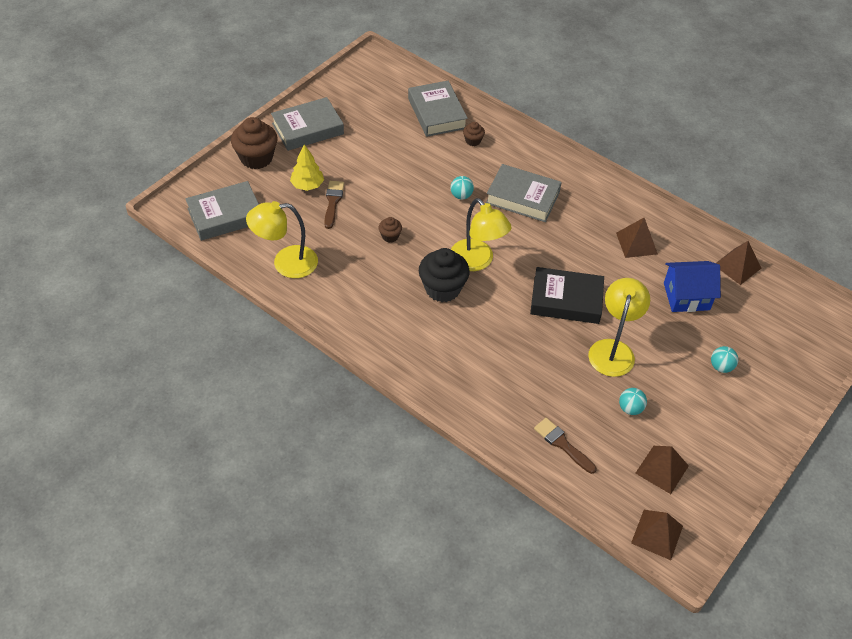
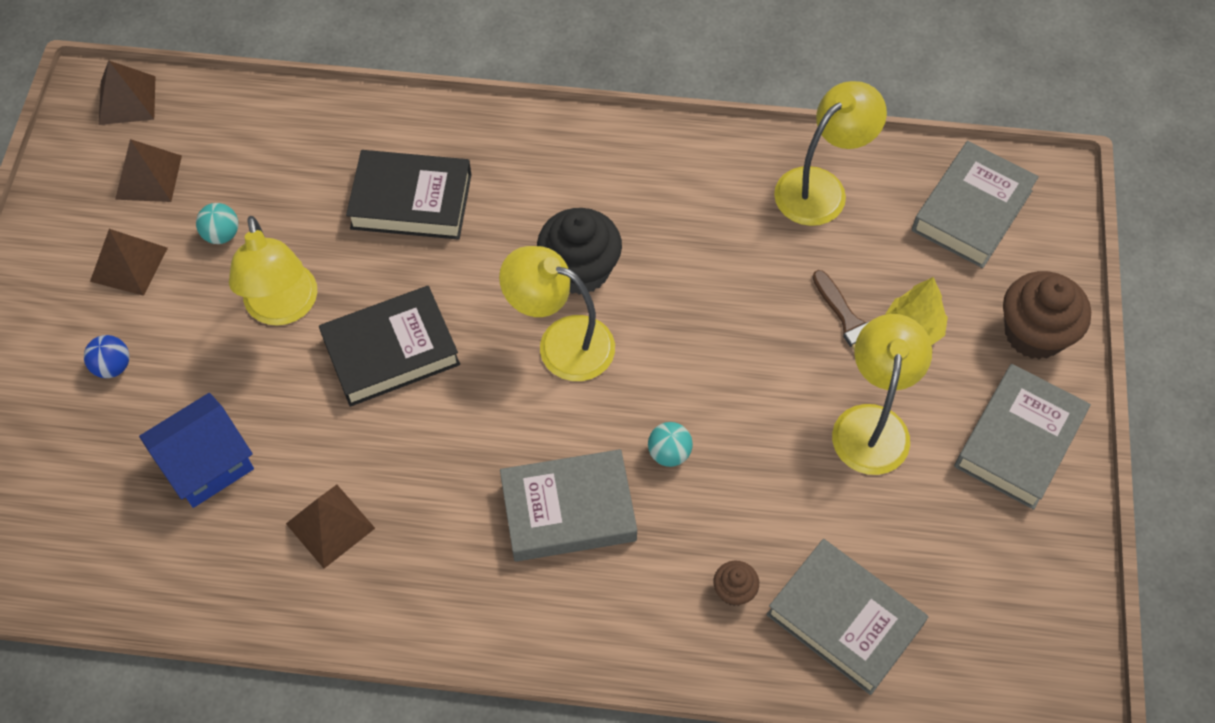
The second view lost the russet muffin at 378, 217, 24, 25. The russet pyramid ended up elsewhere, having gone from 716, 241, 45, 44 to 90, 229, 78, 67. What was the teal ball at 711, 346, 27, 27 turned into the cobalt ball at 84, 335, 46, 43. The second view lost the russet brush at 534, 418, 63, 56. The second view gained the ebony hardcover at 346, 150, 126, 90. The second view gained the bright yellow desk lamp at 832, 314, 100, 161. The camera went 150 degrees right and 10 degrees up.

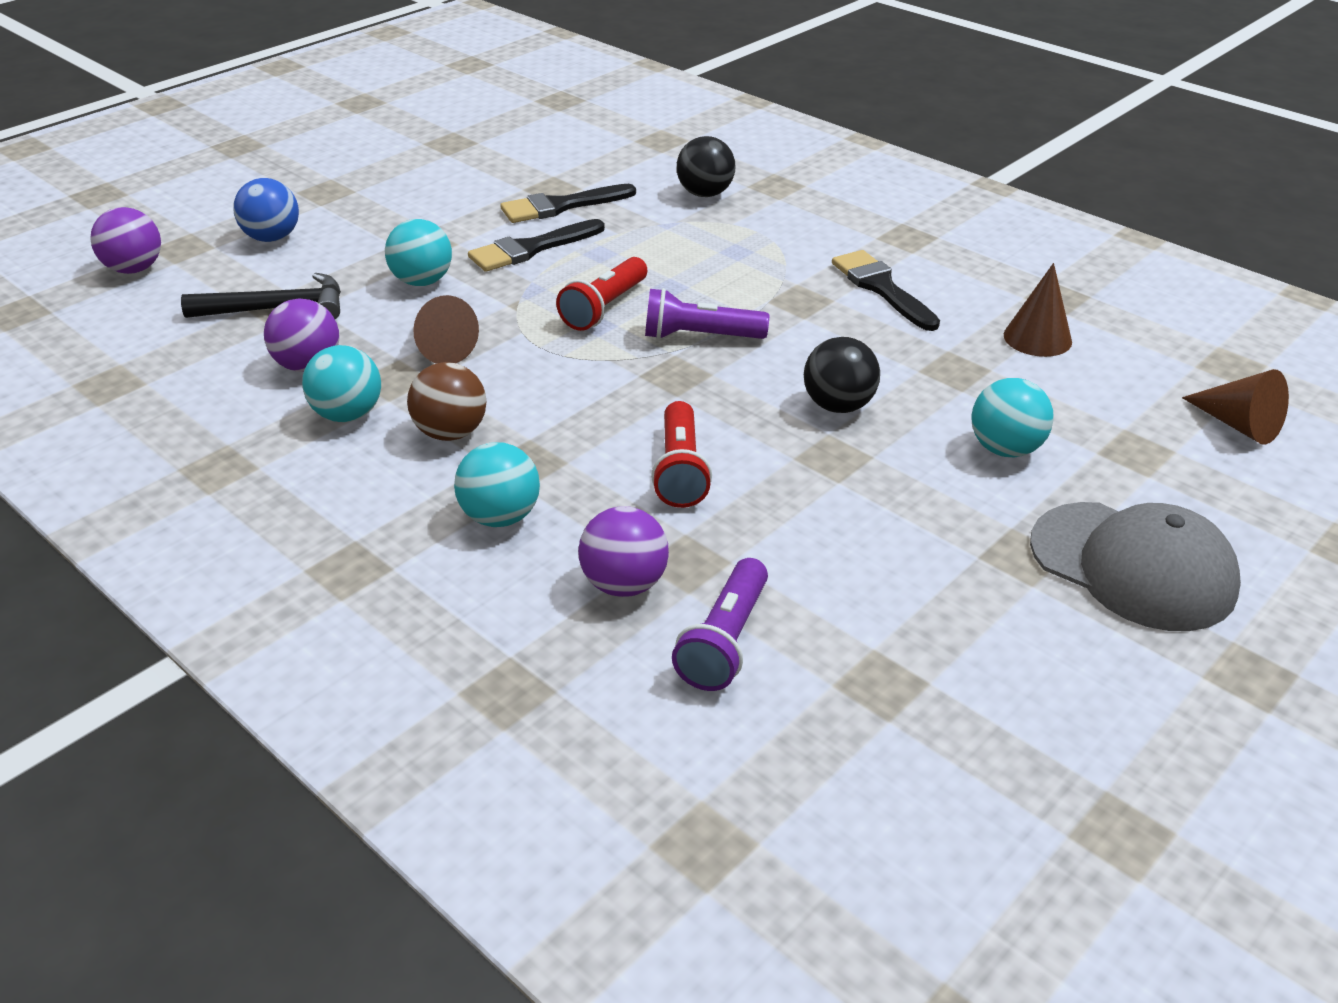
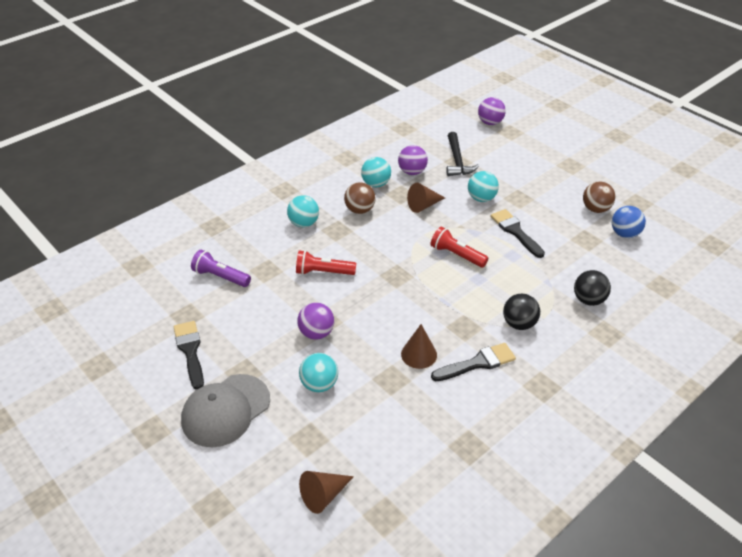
The cobalt ball ended up elsewhere, having gone from 233, 178, 66, 64 to 612, 206, 34, 32. The ebony brush ended up elsewhere, having gone from 500, 184, 136, 39 to 174, 321, 30, 69. The russet cone ended up elsewhere, having gone from 1004, 263, 68, 94 to 401, 324, 36, 45. The second view lost the purple torch at 645, 288, 124, 51. The ebony ball ended up elsewhere, having gone from 804, 337, 76, 76 to 503, 294, 37, 36. The purple ball ended up elsewhere, having gone from 578, 506, 91, 91 to 297, 303, 37, 36. The second view gained the russet ball at 583, 182, 32, 31. The camera went 95 degrees right and 5 degrees up.

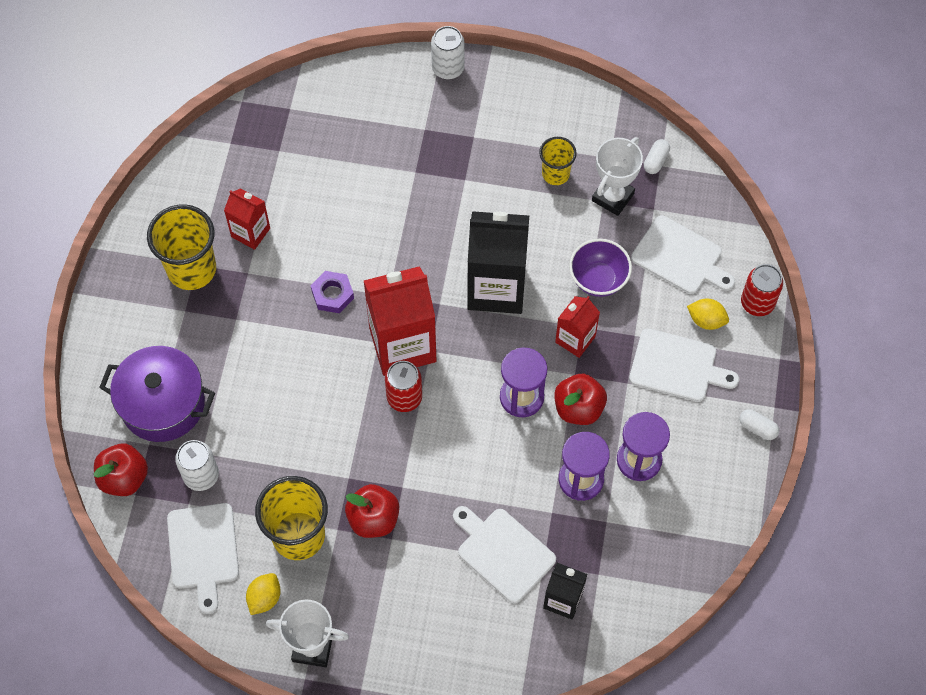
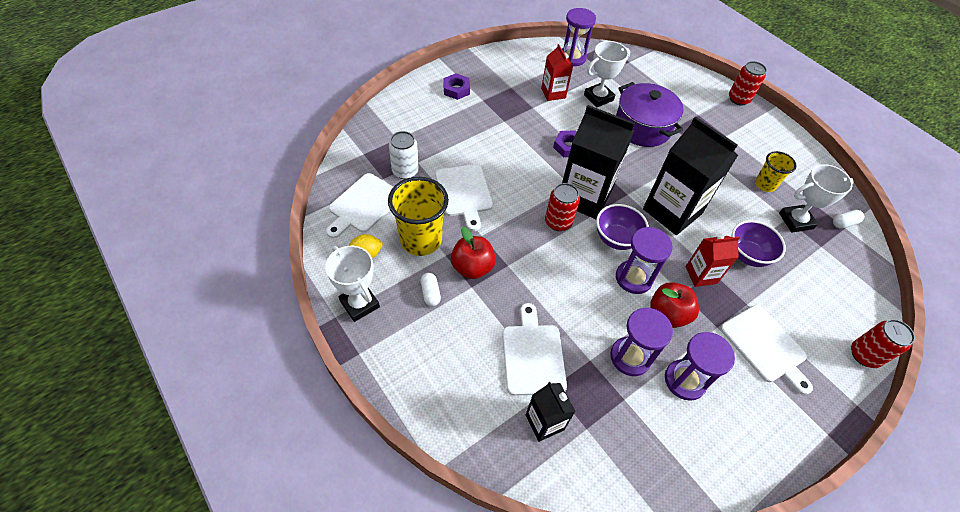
What was the white soda can at 431, 26, 34, 53 turned into the red soda can at 729, 61, 38, 45. The second view lost the bright yellow beaker at 147, 204, 69, 86. The white cutting board ended up elsewhere, having gone from 631, 215, 104, 79 to 435, 164, 58, 67. What was the red juice carton at 364, 266, 73, 110 turned into the ebony juice carton at 562, 105, 73, 114. The second view lost the bright yellow toy lemon at 687, 299, 42, 31. The purple stockpot ended up elsewhere, having gone from 99, 346, 116, 96 to 616, 82, 67, 65. The white pill ended up elsewhere, having gone from 739, 409, 40, 31 to 420, 273, 21, 33. The second view lost the red toy apple at 94, 444, 54, 52. The second view gained the purple sandglass at 562, 8, 34, 58. The second view gained the white trophy at 584, 41, 46, 66. The second view gained the purple hexagon nut at 443, 73, 27, 27. The second view gained the purple bowl at 596, 204, 53, 46. The camera went 40 degrees right and 10 degrees down.

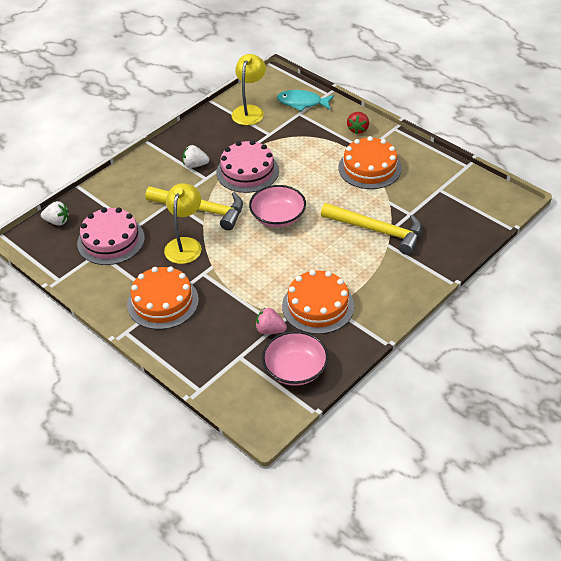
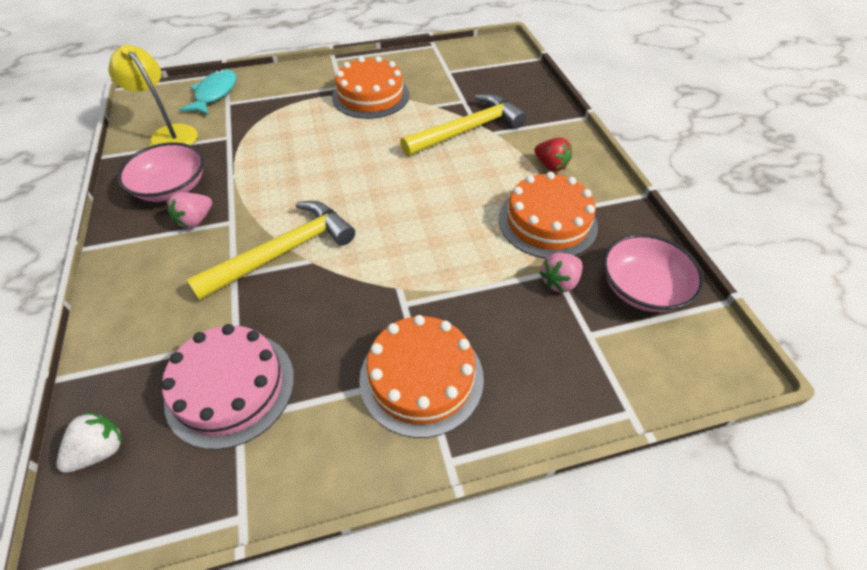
The teal fish at 277, 90, 57, 21 ended up facing another way, 150 degrees clockwise from before. The red strawberry ended up elsewhere, having gone from 347, 112, 22, 22 to 534, 138, 38, 34. The second view lost the rose-pink layer cake at 216, 140, 63, 53. What was the white strawberry at 183, 145, 27, 23 turned into the rose-pink strawberry at 166, 192, 46, 36. The second view lost the bright yellow desk lamp at 164, 183, 38, 81. The rose-pink bowl ended up elsewhere, having gone from 249, 185, 57, 43 to 117, 142, 87, 60. The camera went 60 degrees left and 5 degrees up.

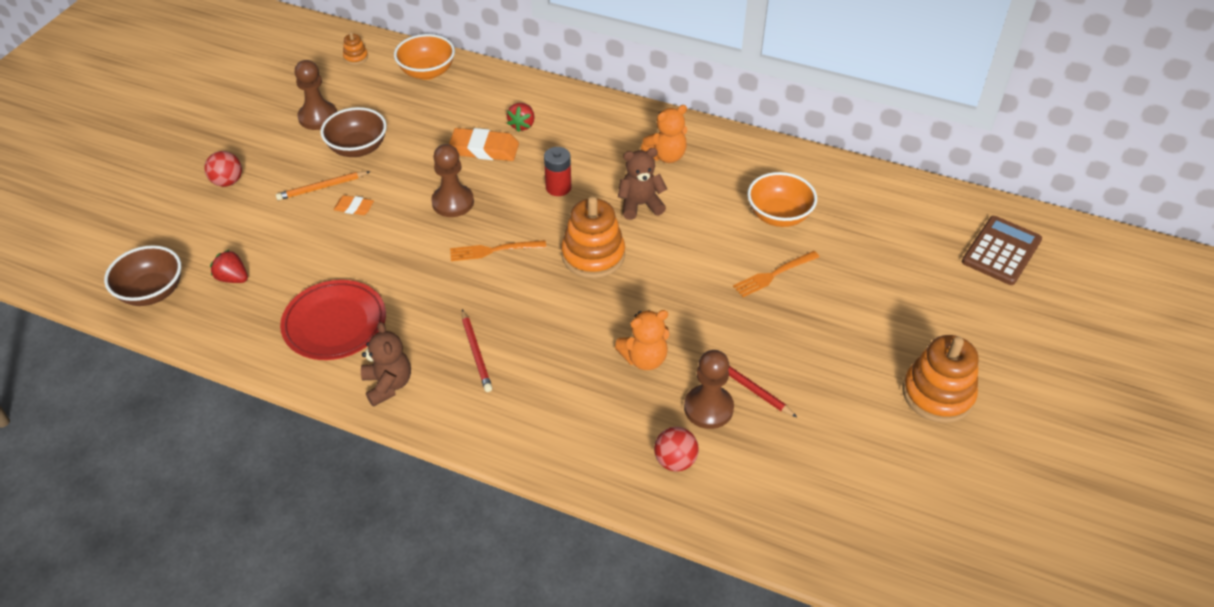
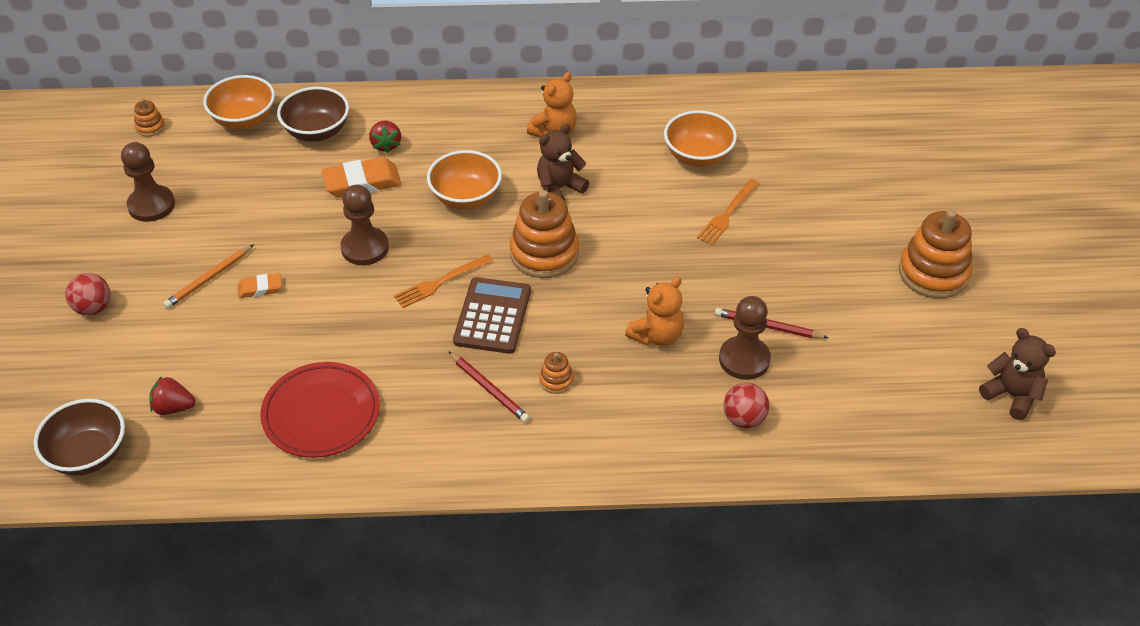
The russet bowl ended up elsewhere, having gone from 320, 107, 67, 50 to 277, 87, 72, 55. Where the red power cell stood at 544, 147, 27, 49, the orange-coloured bowl came to stand at 427, 150, 75, 59. The russet calculator ended up elsewhere, having gone from 962, 216, 80, 69 to 453, 277, 78, 77. The russet stuffed bear ended up elsewhere, having gone from 361, 322, 50, 85 to 979, 328, 77, 92. The second view gained the orange-coloured stacking rings at 539, 352, 35, 42. The camera went 25 degrees left and 0 degrees up.

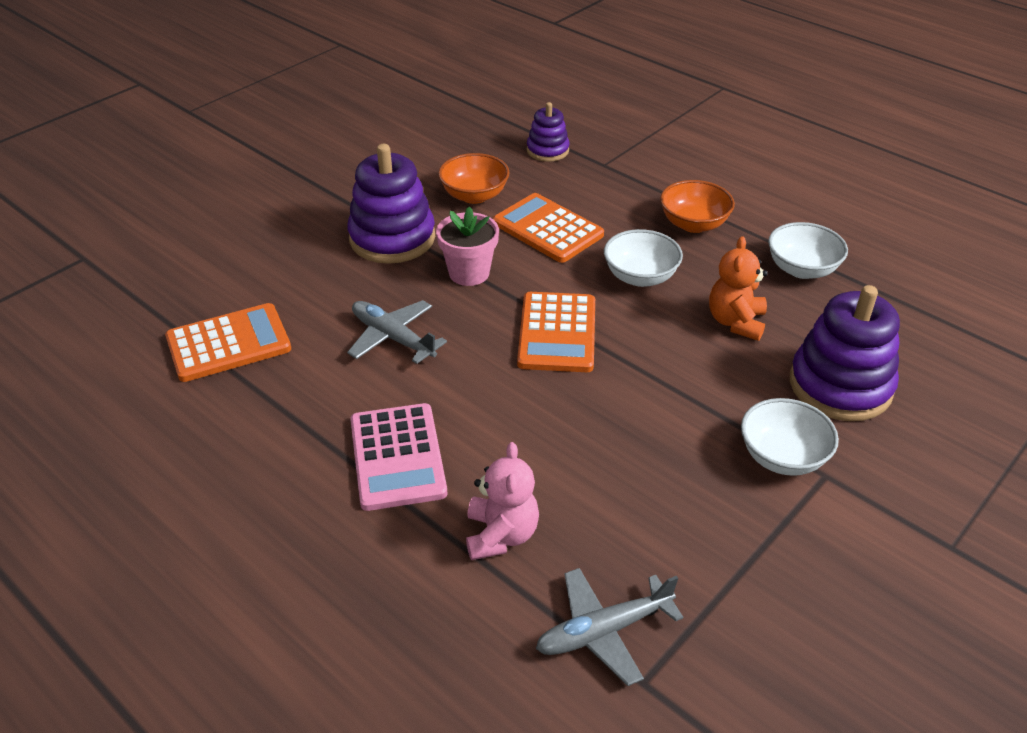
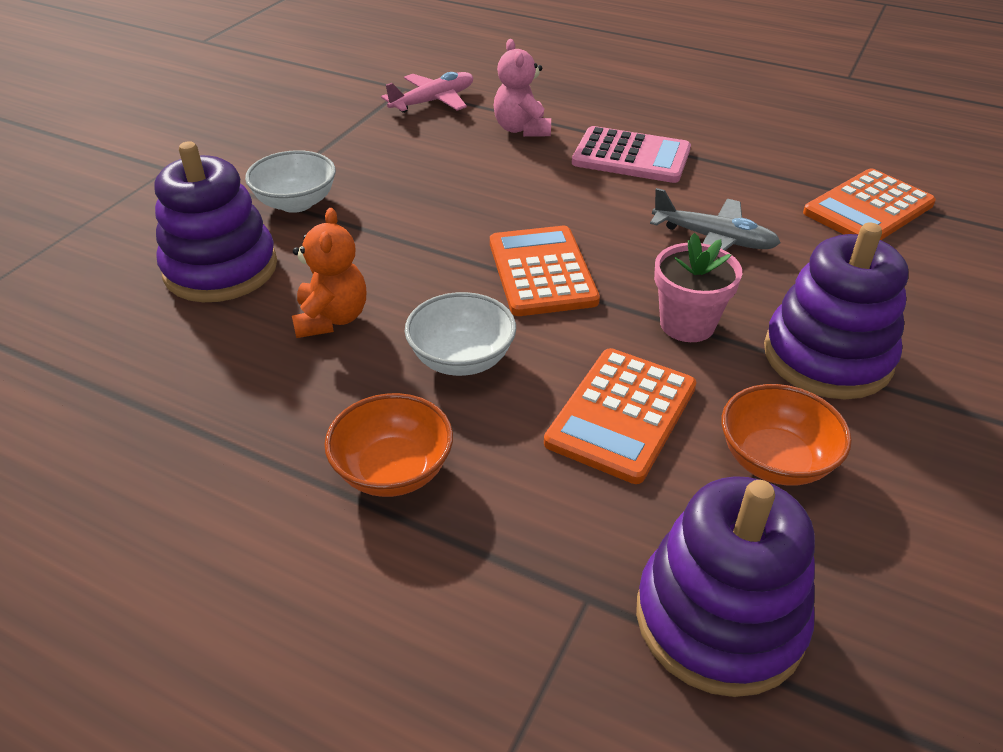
The size of the purple stacking rings at 527, 102, 43, 60 changed by a factor of 1.80. The orange-coloured calculator at 493, 193, 111, 70 ended up facing another way, 90 degrees clockwise from before. The second view lost the white bowl at 768, 222, 80, 57. The rose-pink calculator at 350, 403, 97, 108 ended up facing another way, 135 degrees clockwise from before. What was the grey toy plane at 536, 568, 148, 118 turned into the rose-pink toy plane at 381, 72, 92, 41. The camera went 165 degrees right and 0 degrees up.

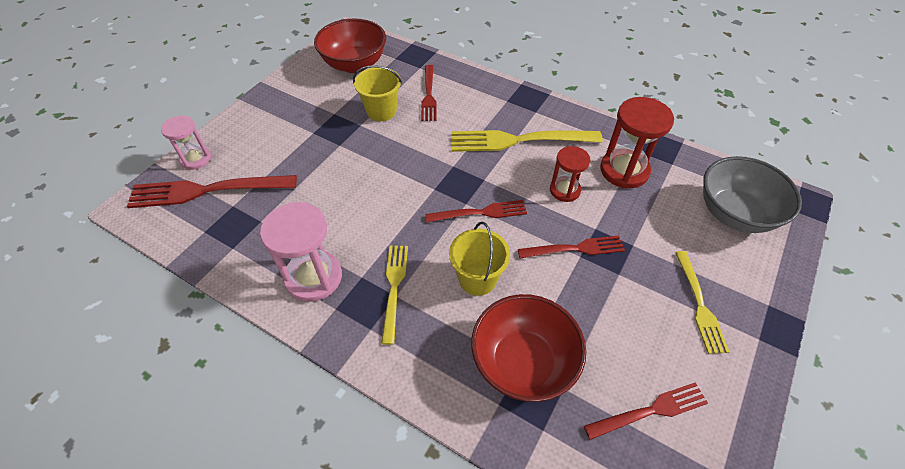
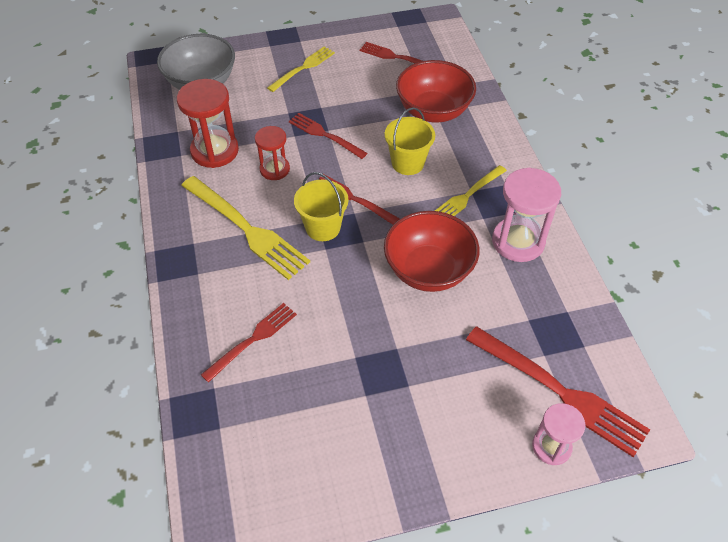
The red bowl ended up elsewhere, having gone from 314, 18, 72, 55 to 384, 211, 95, 81. The bright yellow sand bucket ended up elsewhere, having gone from 353, 65, 49, 56 to 294, 172, 54, 69. The camera went 135 degrees left and 0 degrees up.

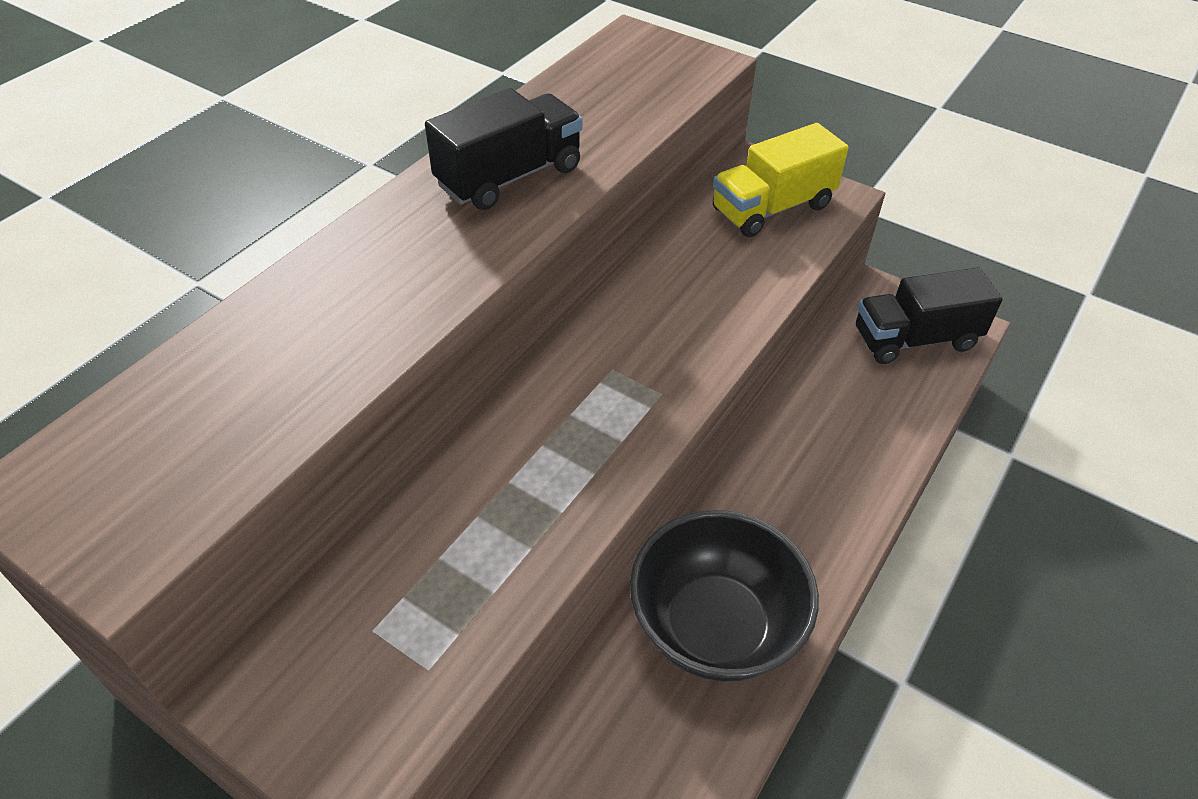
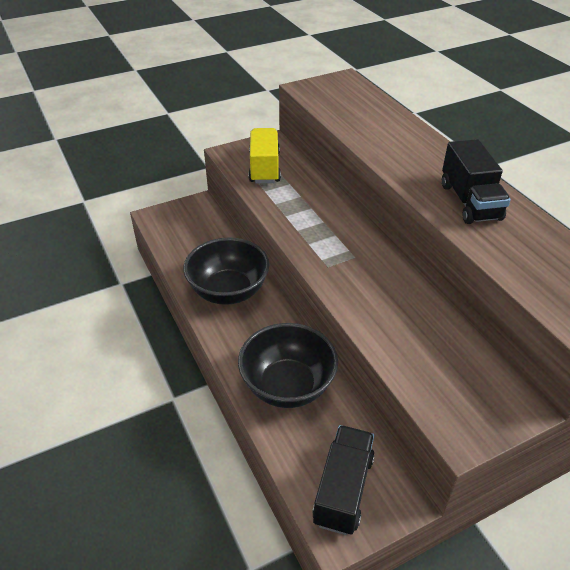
The bright yellow truck ended up elsewhere, having gone from 713, 123, 135, 114 to 248, 128, 33, 55. The second view gained the ebony bowl at 238, 323, 100, 85. The camera went 120 degrees right and 5 degrees down.

